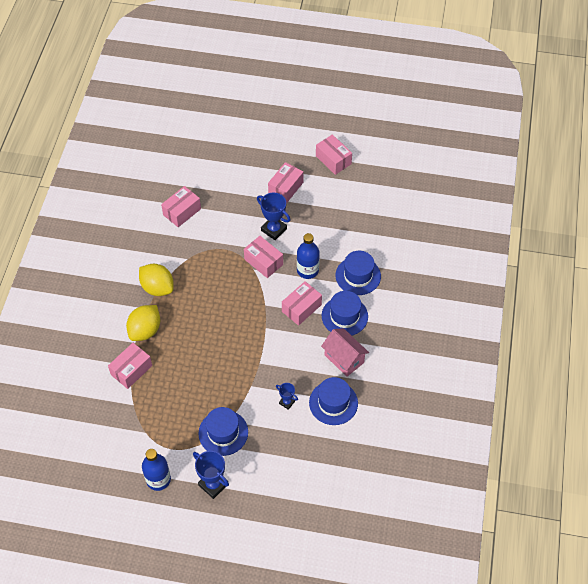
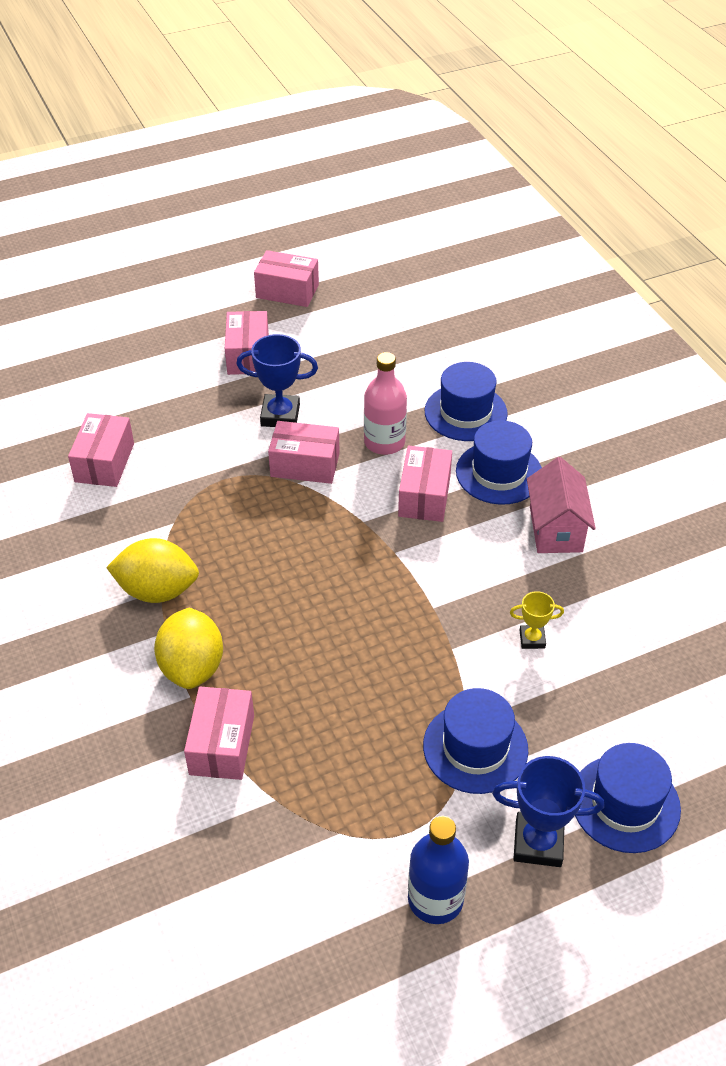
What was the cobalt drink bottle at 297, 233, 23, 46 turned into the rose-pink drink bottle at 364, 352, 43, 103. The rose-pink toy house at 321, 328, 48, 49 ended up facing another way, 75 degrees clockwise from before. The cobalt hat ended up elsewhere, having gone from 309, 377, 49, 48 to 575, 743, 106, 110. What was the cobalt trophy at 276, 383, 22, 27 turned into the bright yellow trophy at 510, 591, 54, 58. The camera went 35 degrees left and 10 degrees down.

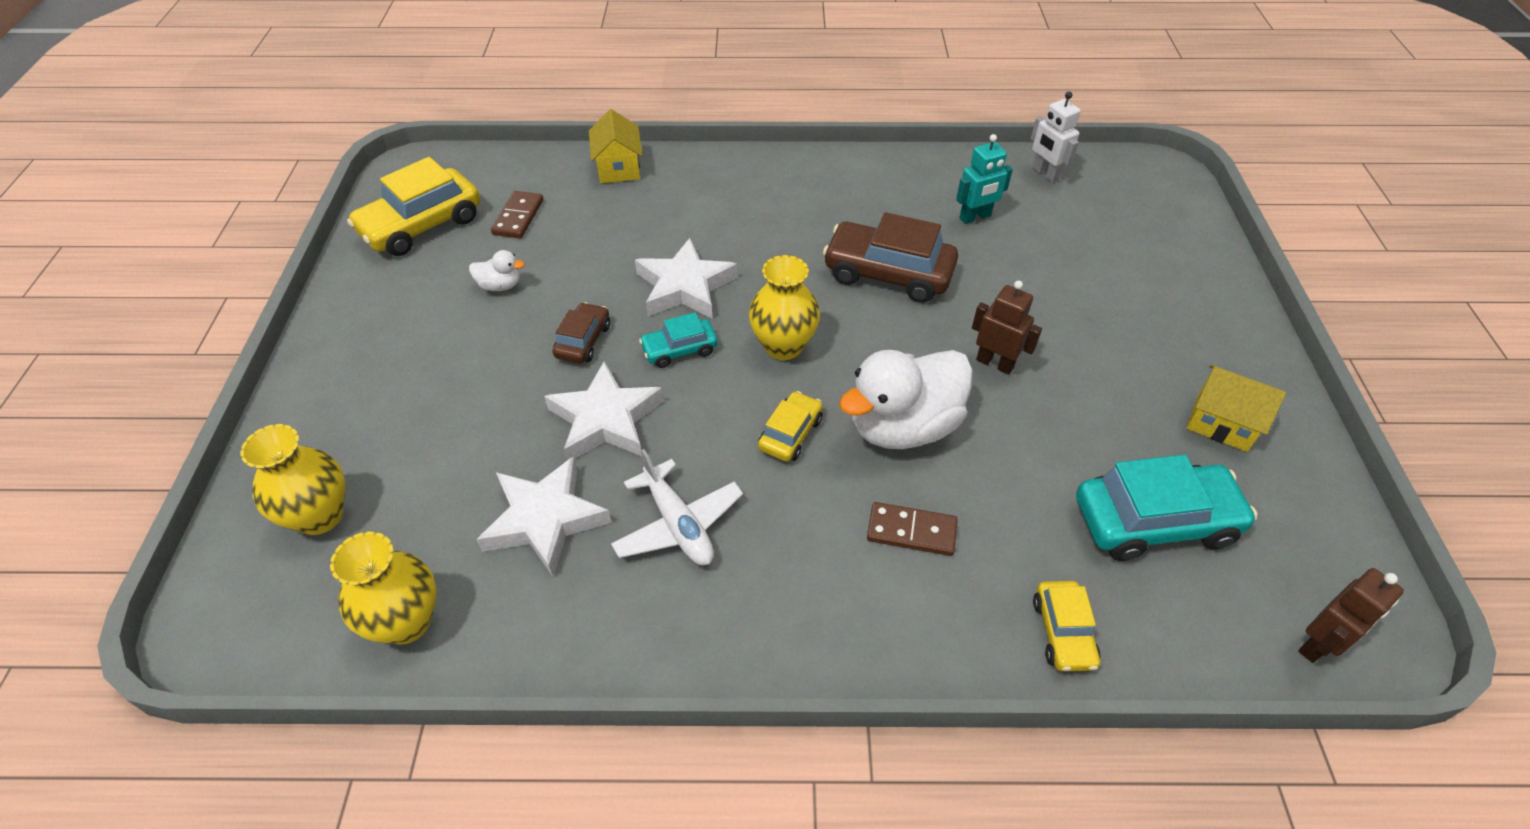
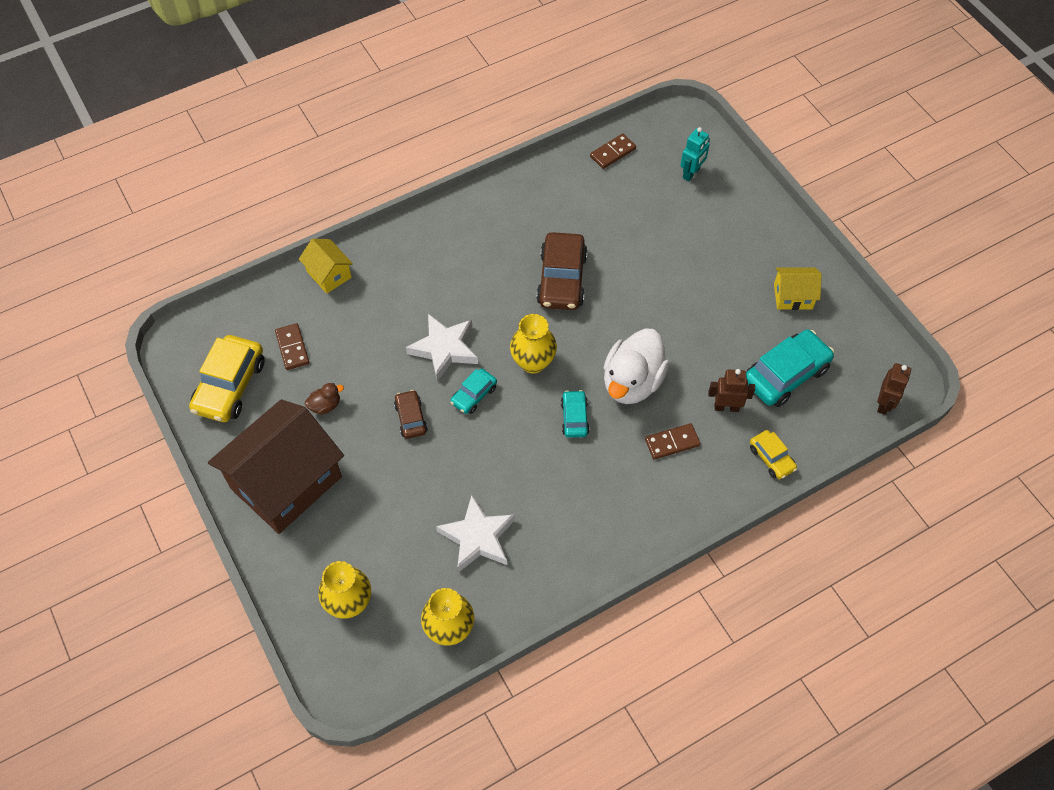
Where the white robot stood at 1031, 92, 50, 91, the russet domino came to stand at 590, 134, 46, 35. The teal robot ended up elsewhere, having gone from 956, 134, 57, 90 to 680, 127, 30, 54. The russet toy car at 823, 212, 135, 91 ended up facing another way, 75 degrees counterclockwise from before. What was the white toy duck at 469, 250, 56, 41 turned into the russet toy duck at 305, 383, 39, 32. The russet robot ended up elsewhere, having gone from 972, 281, 70, 94 to 708, 369, 47, 43. The second view lost the white star shape at 544, 361, 120, 99. What was the bright yellow toy car at 758, 391, 65, 71 turned into the teal toy car at 561, 390, 29, 48. The second view lost the white toy plane at 611, 449, 132, 116. The second view gained the russet toy house at 208, 399, 136, 135. The camera went 30 degrees left and 10 degrees up.

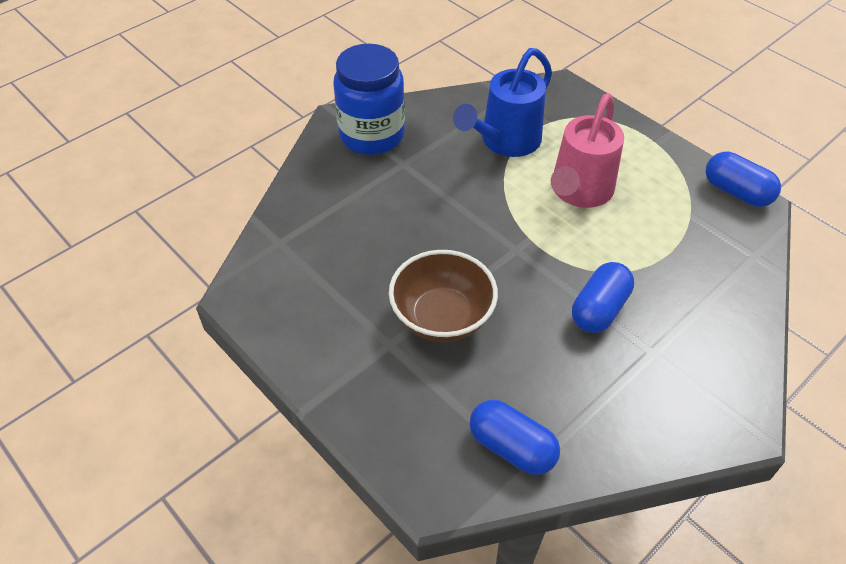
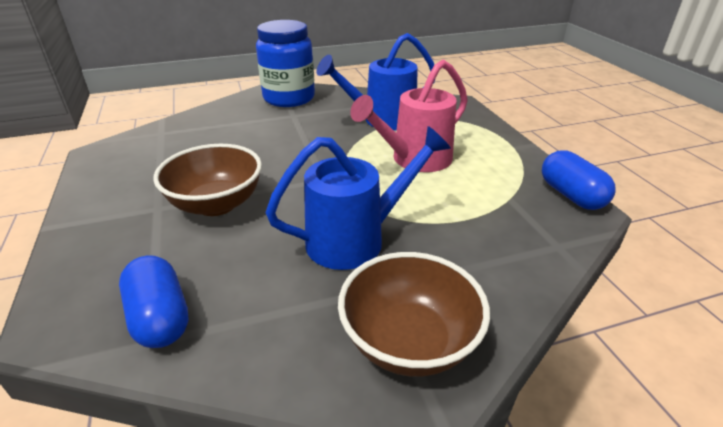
Where the cobalt pill stood at 572, 262, 62, 71, the cobalt watering pot came to stand at 265, 126, 186, 144. The second view gained the russet bowl at 338, 252, 152, 125. The camera went 25 degrees right and 15 degrees down.

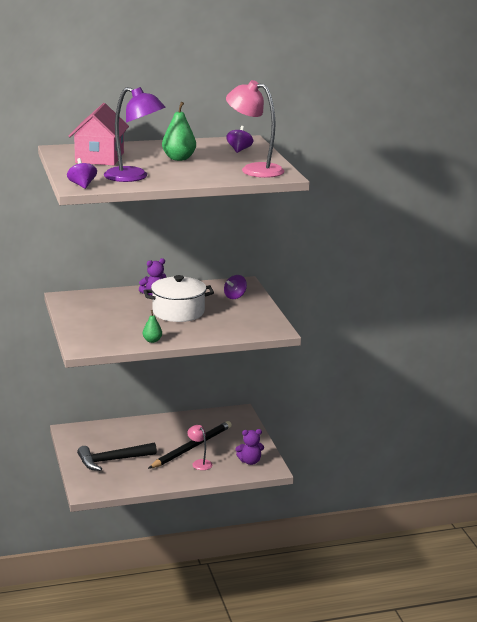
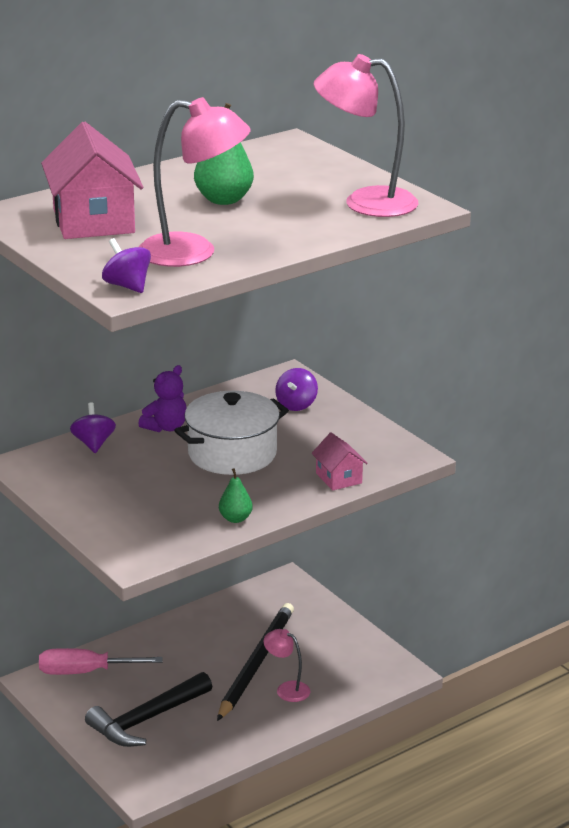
What was the purple desk lamp at 104, 87, 62, 95 turned into the rose-pink desk lamp at 139, 97, 112, 170. The purple toy top ended up elsewhere, having gone from 226, 126, 27, 27 to 70, 403, 46, 50. The second view lost the purple stuffed bear at 236, 429, 28, 36. The second view gained the rose-pink toy house at 312, 433, 56, 57. The second view gained the rose-pink flat screwdriver at 39, 648, 124, 27. The camera went 20 degrees left and 5 degrees up.

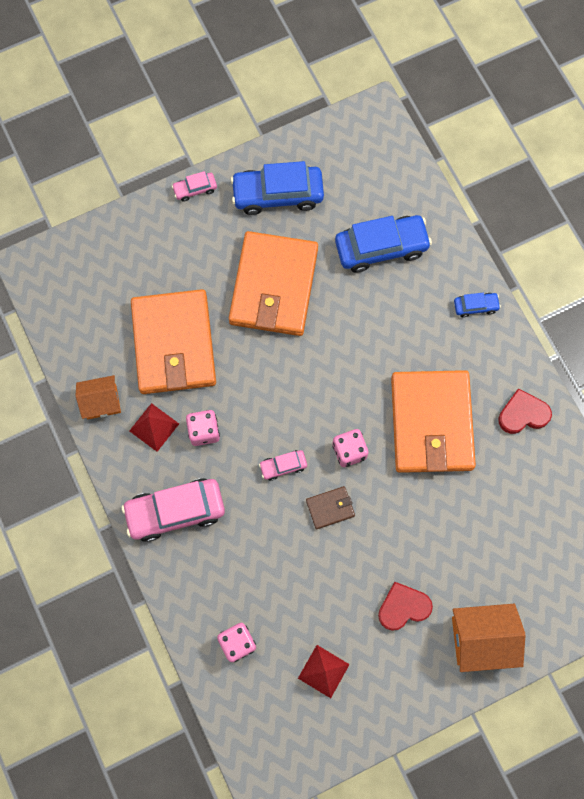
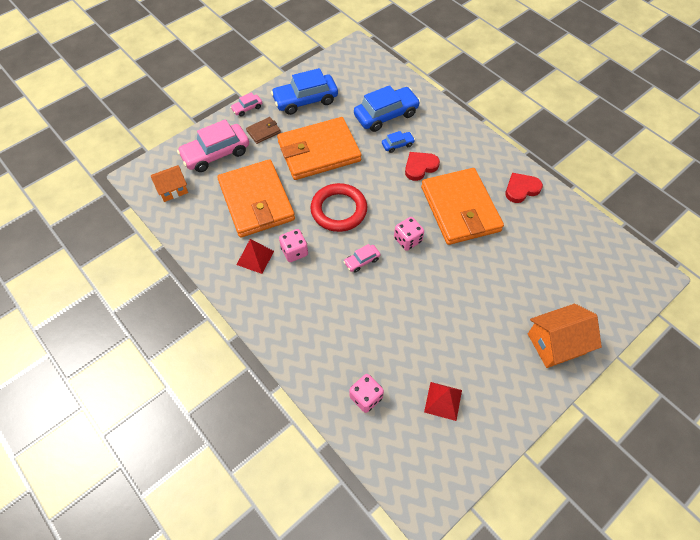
The orange-coloured wallet at 229, 231, 89, 105 ended up facing another way, 75 degrees clockwise from before. The cobalt toy car ended up elsewhere, having gone from 454, 293, 47, 25 to 382, 131, 33, 22. The orange-coloured toy house ended up elsewhere, having gone from 76, 375, 45, 44 to 151, 165, 37, 37. The rose-pink toy car ended up elsewhere, having gone from 121, 478, 104, 64 to 177, 119, 72, 53. The russet wallet ended up elsewhere, having gone from 306, 486, 49, 43 to 246, 117, 35, 27. The red heart ended up elsewhere, having gone from 378, 582, 55, 49 to 405, 152, 35, 29. The second view gained the red ring at 310, 183, 57, 49. The camera went 15 degrees left and 15 degrees down.

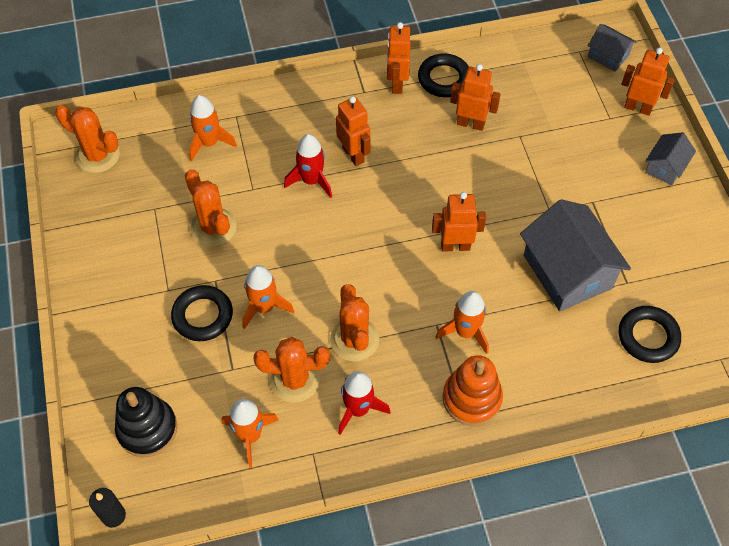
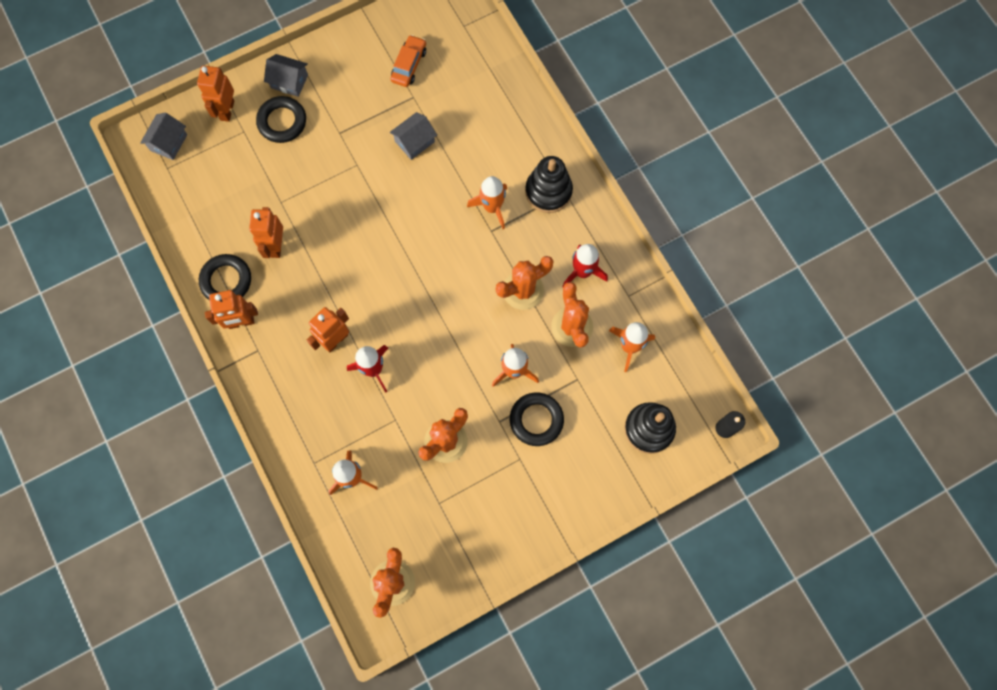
The second view lost the orange-coloured robot at 432, 192, 54, 60. The size of the grey toy house at 520, 199, 111, 112 changed by a factor of 0.51. The ebony ring ended up elsewhere, having gone from 619, 306, 62, 57 to 256, 96, 50, 47. What was the orange-coloured stacking rings at 443, 355, 60, 71 turned into the ebony stacking rings at 525, 156, 48, 57. The second view gained the orange-coloured toy car at 390, 35, 36, 52. The camera went 105 degrees left and 15 degrees up.

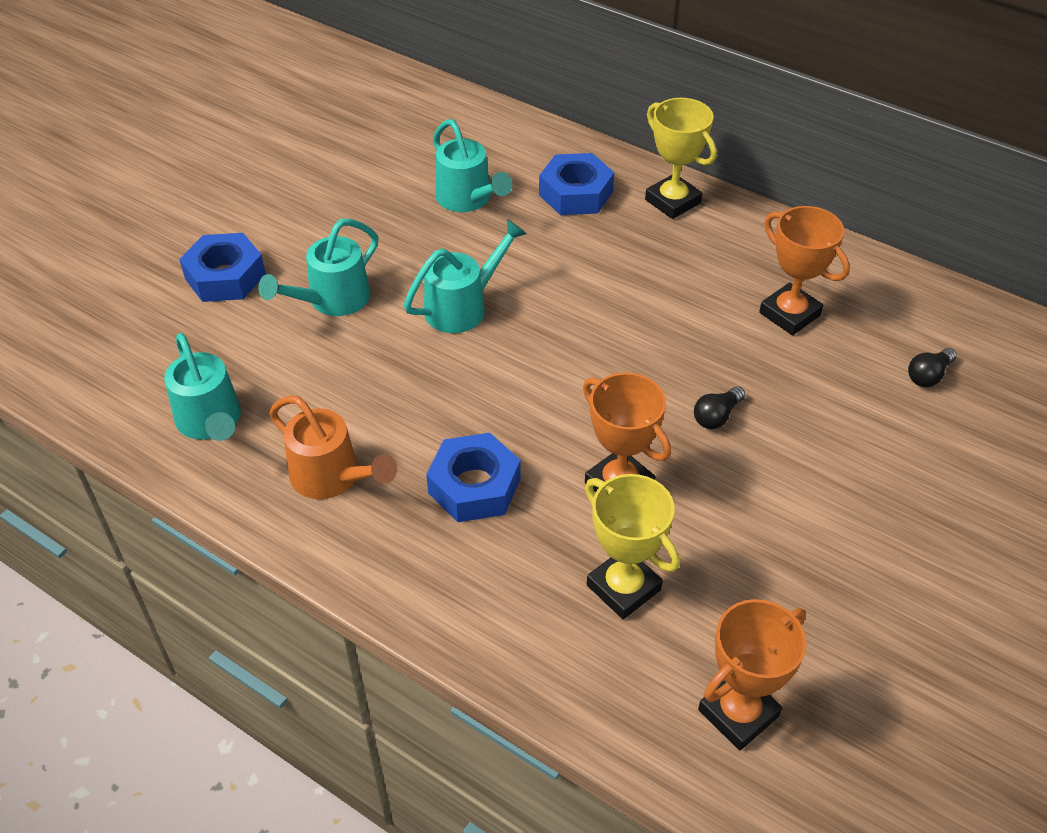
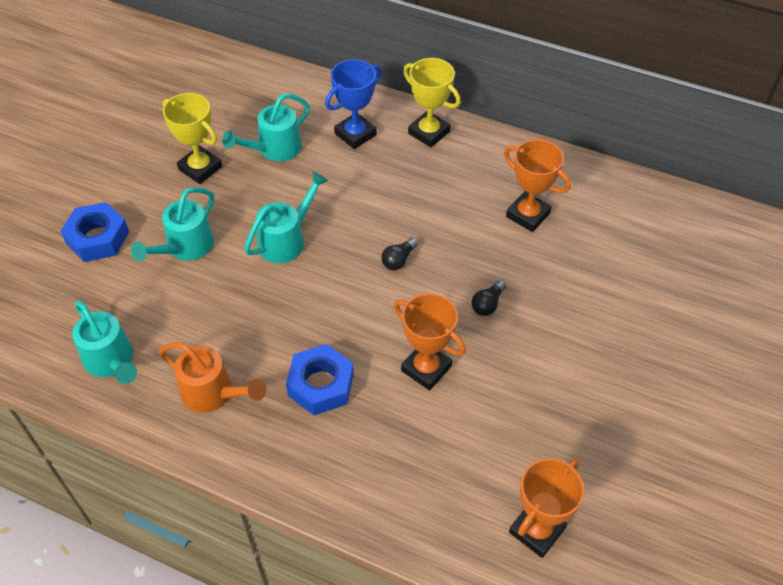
The teal watering pot at 433, 119, 79, 93 ended up facing another way, 90 degrees clockwise from before. Where the cobalt hexagon nut stood at 539, 153, 75, 62, the cobalt trophy came to stand at 325, 59, 57, 90. The ebony lightbulb ended up elsewhere, having gone from 908, 348, 49, 39 to 381, 237, 37, 33. The bright yellow trophy ended up elsewhere, having gone from 585, 474, 95, 145 to 163, 93, 59, 91. The camera went 10 degrees left and 5 degrees up.

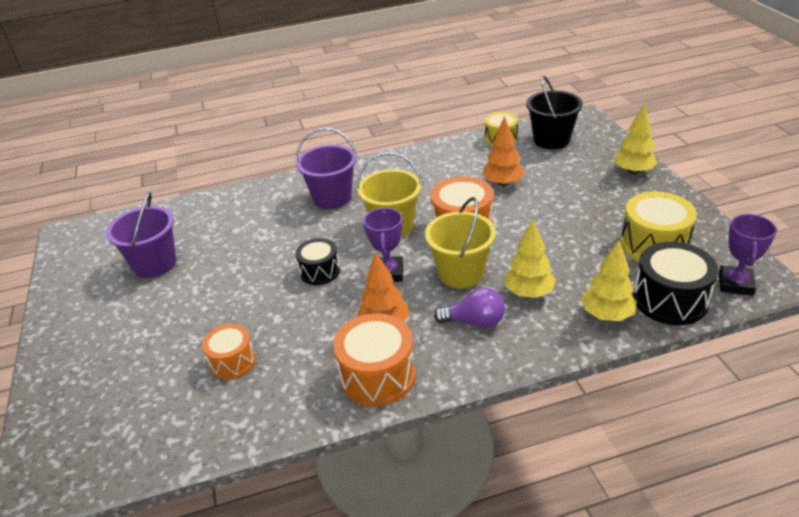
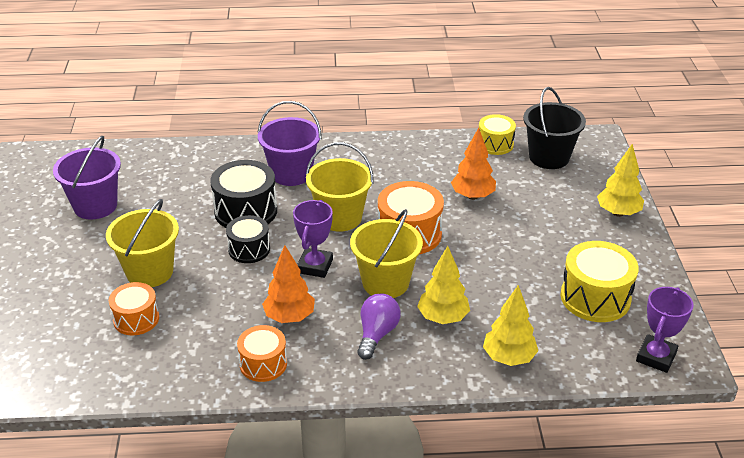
The ebony snare drum ended up elsewhere, having gone from 633, 242, 86, 83 to 210, 160, 67, 68. The purple lightbulb at 434, 288, 71, 40 ended up facing another way, 90 degrees counterclockwise from before. The size of the orange-coloured snare drum at 333, 313, 83, 93 changed by a factor of 0.63. The second view gained the bright yellow sand bucket at 106, 199, 73, 88. The camera went 10 degrees right and 0 degrees up.

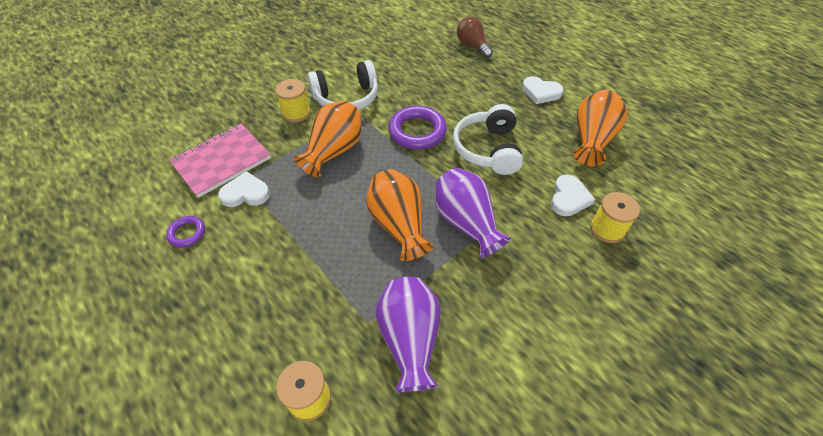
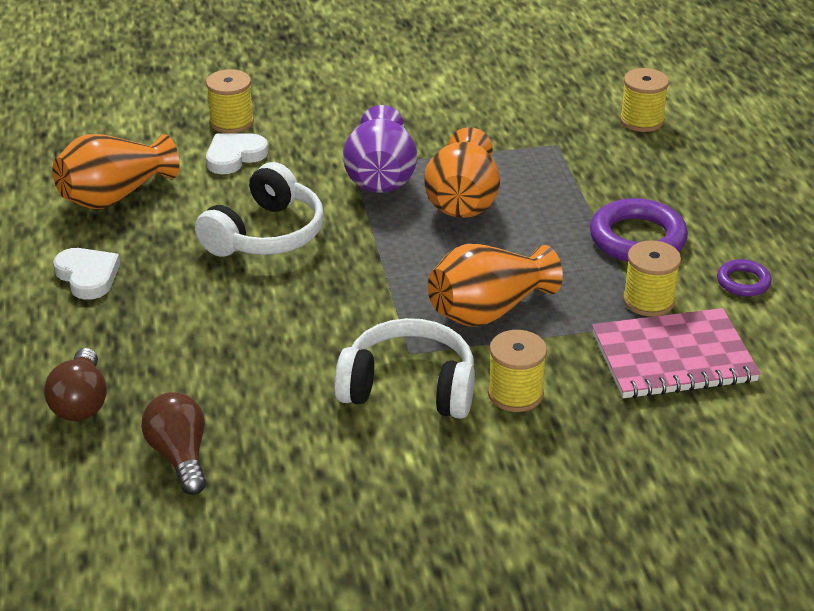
The purple ring ended up elsewhere, having gone from 388, 106, 59, 44 to 590, 198, 98, 64. Where the white heart stood at 218, 171, 52, 36, the bright yellow bobbin came to stand at 623, 240, 58, 77. The second view lost the purple vase at 375, 277, 66, 115. The second view gained the russet lightbulb at 141, 392, 66, 103. The camera went 150 degrees left and 15 degrees down.

